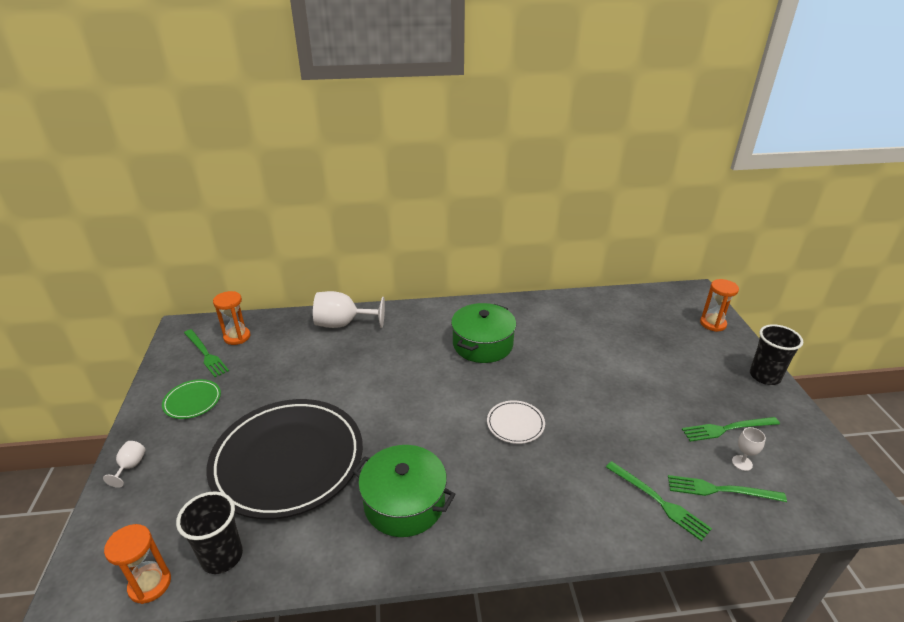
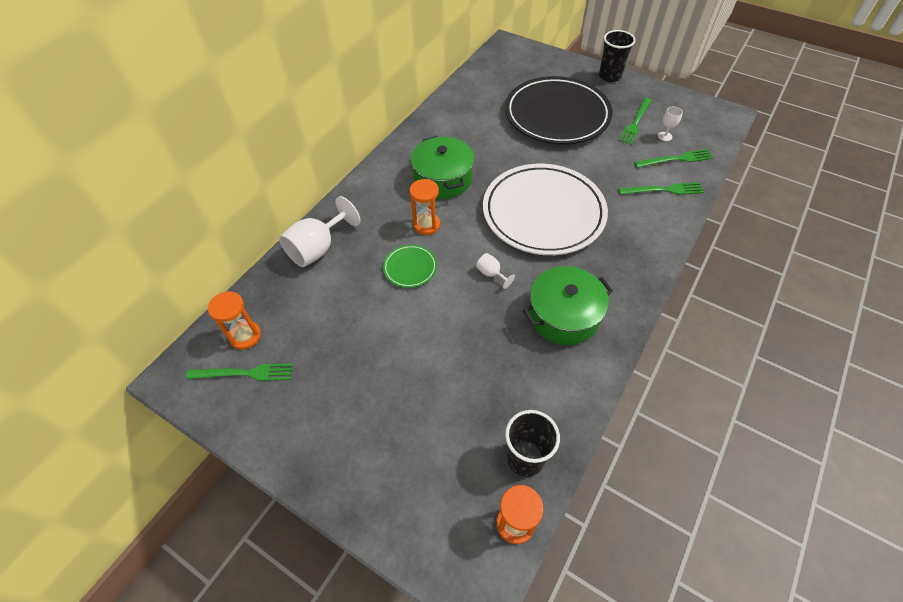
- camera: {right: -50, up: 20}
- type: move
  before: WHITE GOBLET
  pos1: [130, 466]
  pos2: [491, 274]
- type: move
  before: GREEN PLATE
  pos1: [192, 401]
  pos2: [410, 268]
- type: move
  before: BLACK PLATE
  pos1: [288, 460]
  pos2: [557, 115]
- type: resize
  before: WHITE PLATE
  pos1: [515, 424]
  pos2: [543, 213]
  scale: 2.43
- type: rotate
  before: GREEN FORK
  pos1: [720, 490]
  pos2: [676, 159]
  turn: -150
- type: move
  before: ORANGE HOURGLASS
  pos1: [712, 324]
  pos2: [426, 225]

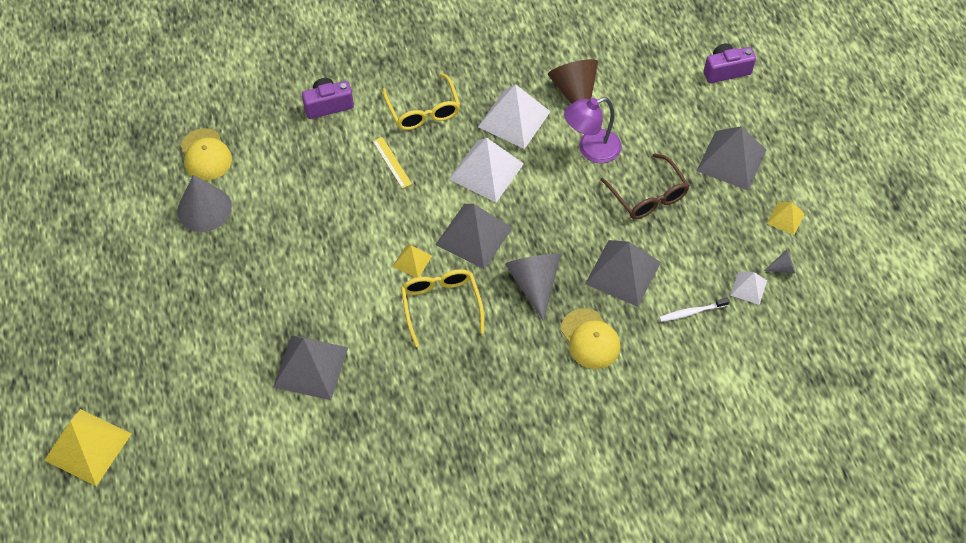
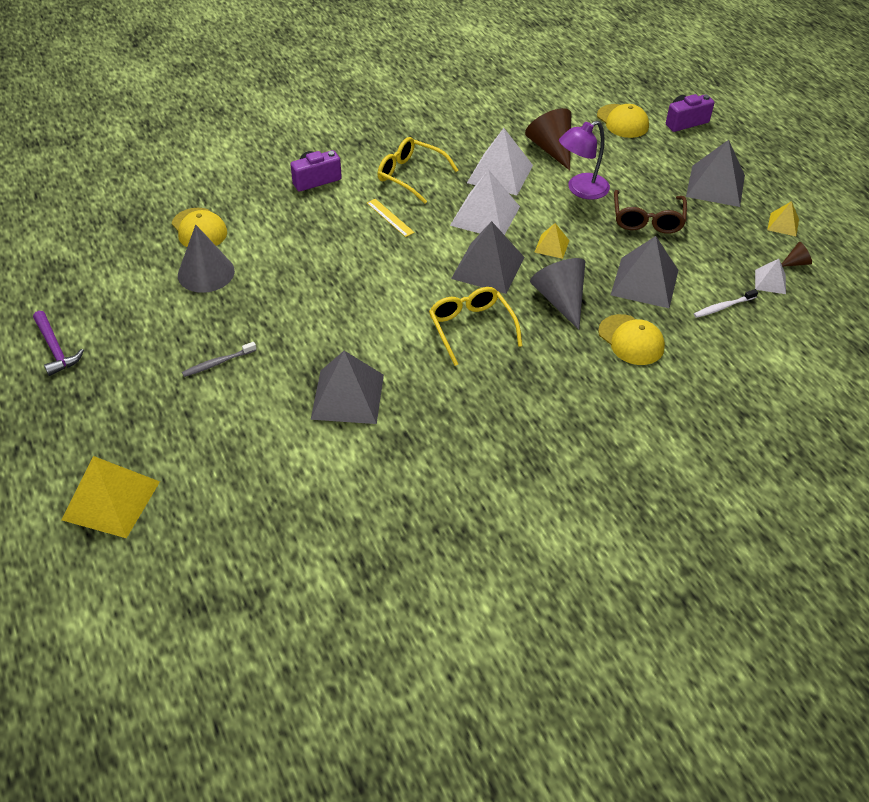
- camera: {right: -10, up: -10}
- type: rotate
  before: YELLOW GLASSES
  pos1: [423, 111]
  pos2: [410, 175]
  turn: 150
- type: move
  before: YELLOW PYRAMID
  pos1: [412, 261]
  pos2: [552, 246]
- type: rotate
  before: BROWN GLASSES
  pos1: [648, 196]
  pos2: [647, 220]
  turn: 45
- type: recolor
  before: GREY CONE
  after: BROWN CONE
  pos1: [782, 268]
  pos2: [796, 263]
- type: insert
  after: PURPLE HAMMER
  pos2: [55, 349]
- type: insert
  after: GREY TOOTHBRUSH
  pos2: [218, 363]
- type: insert
  after: YELLOW CAP
  pos2: [622, 121]

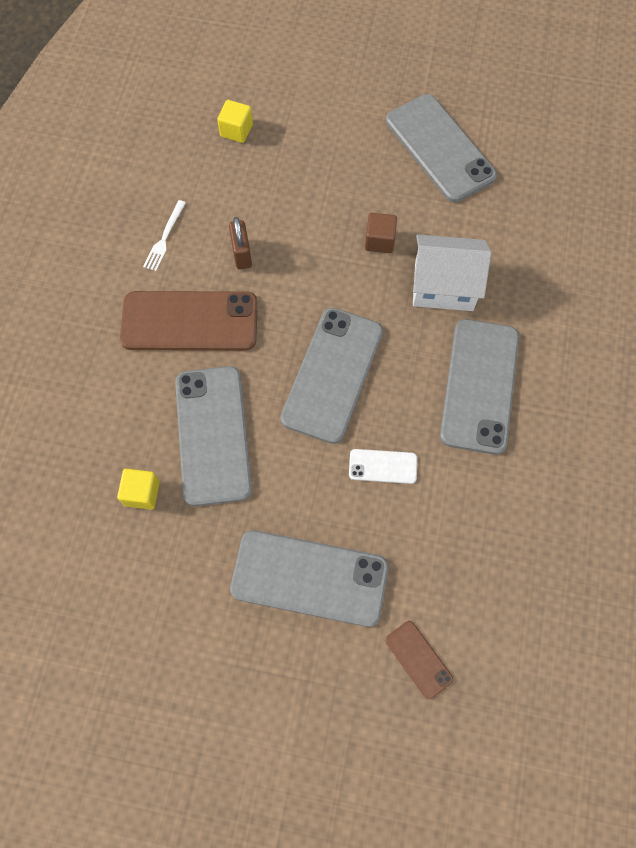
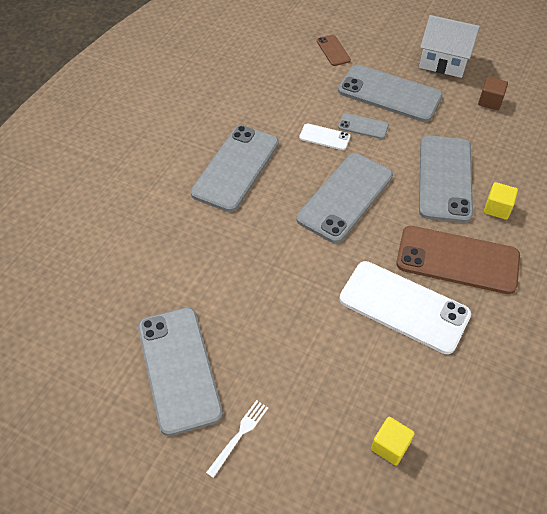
- camera: {right: -165, up: -15}
- type: move
  before: YELLOW CUBE
  pos1: [142, 493]
  pos2: [497, 208]
- type: move
  before: WHITE FORK
  pos1: [164, 238]
  pos2: [239, 435]
- type: replace
  before: BROWN PADLOCK
  after: WHITE PHONE
  pos1: [242, 254]
  pos2: [404, 307]
- type: move
  before: BROWN CUBE
  pos1: [379, 241]
  pos2: [490, 101]
- type: move
  before: WHITE HOUSE
  pos1: [443, 286]
  pos2: [444, 61]
- type: insert
  after: GREY PHONE
  pos2: [363, 126]

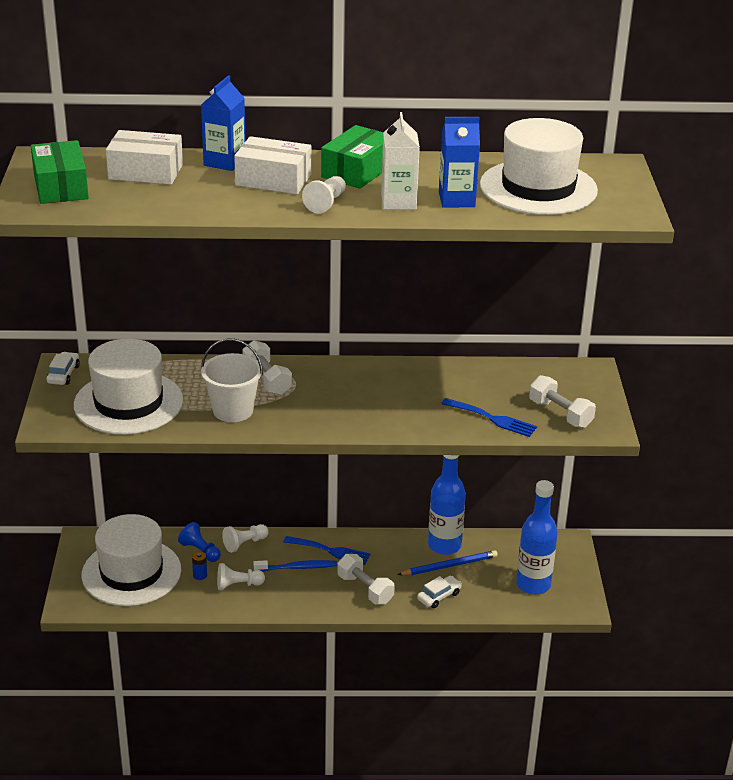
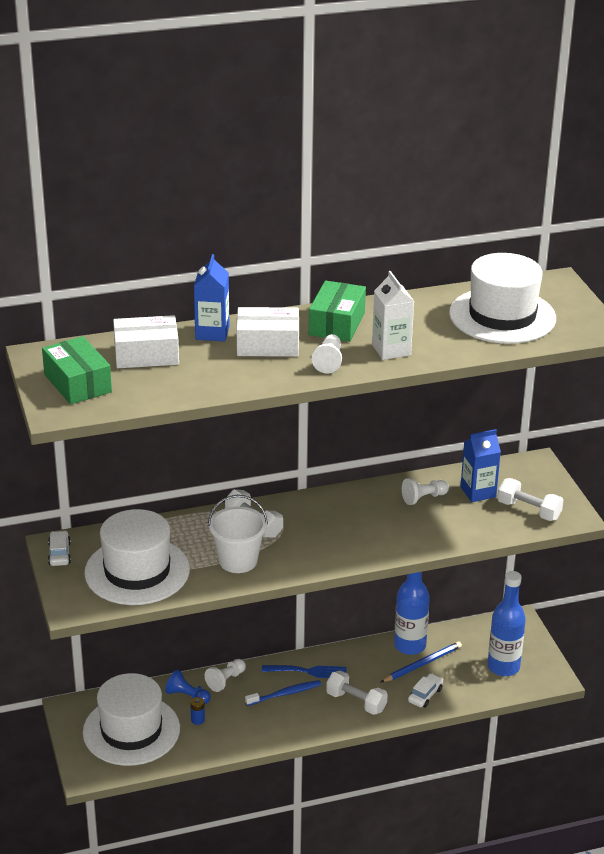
- camera: {right: -15, up: 0}
- type: move
  before: WHITE PAWN
  pos1: [238, 585]
  pos2: [423, 498]
- type: move
  before: BLUE CARTON
  pos1: [456, 200]
  pos2: [478, 492]
- type: delete
  before: BLUE FORK
  pos1: [492, 419]

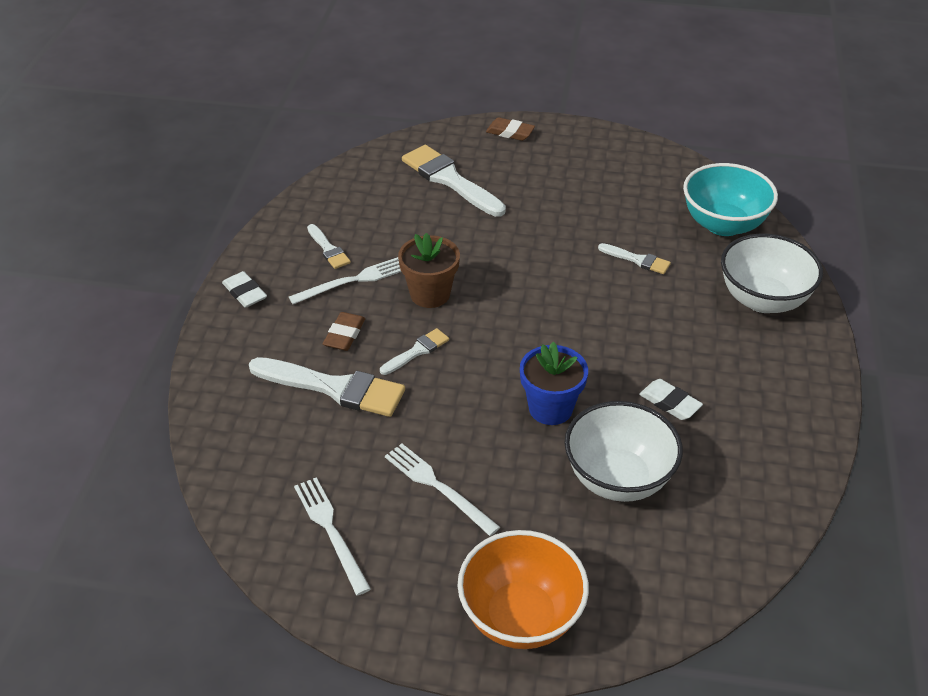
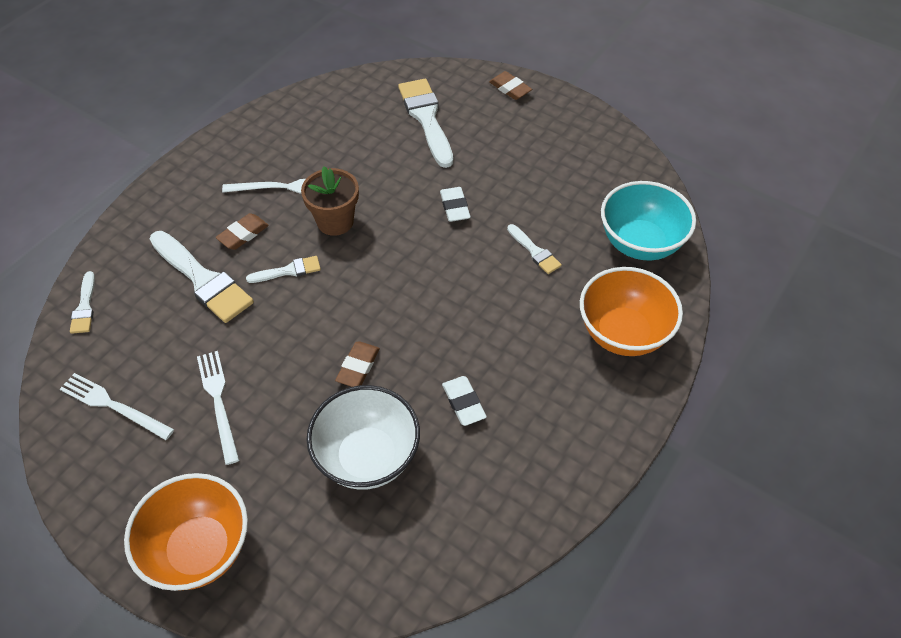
- camera: {right: 25, up: 10}
- type: move
  before: WHITE ERASER
  pos1: [245, 293]
  pos2: [455, 207]
- type: rotate
  before: WHITE FORK
  pos1: [330, 530]
  pos2: [113, 405]
  turn: -60
- type: move
  before: WHITE BRUSH
  pos1: [328, 249]
  pos2: [84, 307]
- type: replace
  before: BLUE FLOWER POT
  after: BROWN ERASER
  pos1: [550, 408]
  pos2: [358, 367]
- type: recolor
  before: WHITE BOWL
  after: ORANGE BOWL
  pos1: [763, 300]
  pos2: [623, 333]

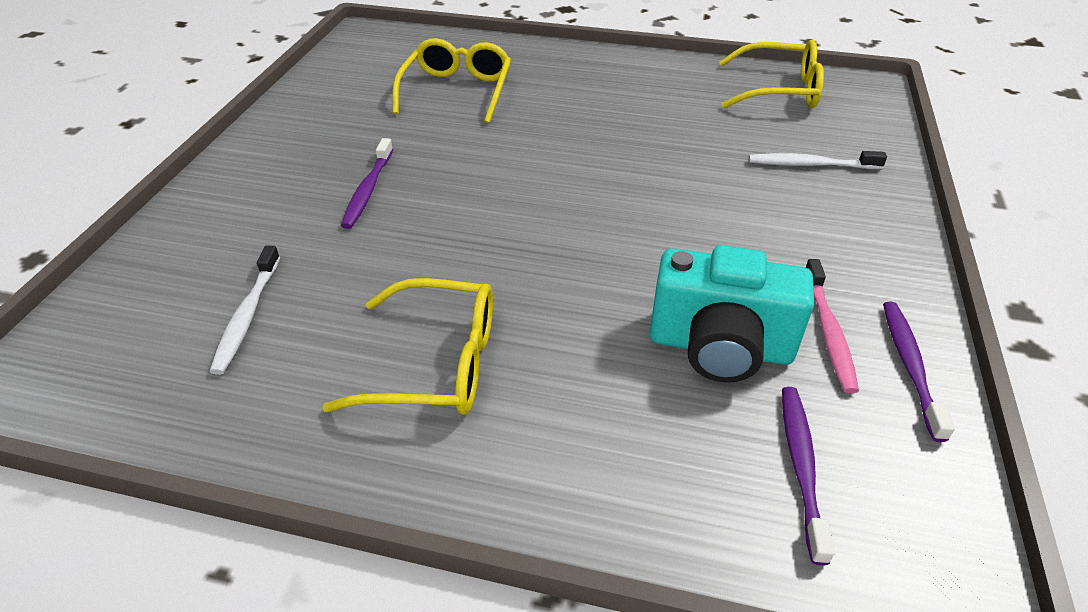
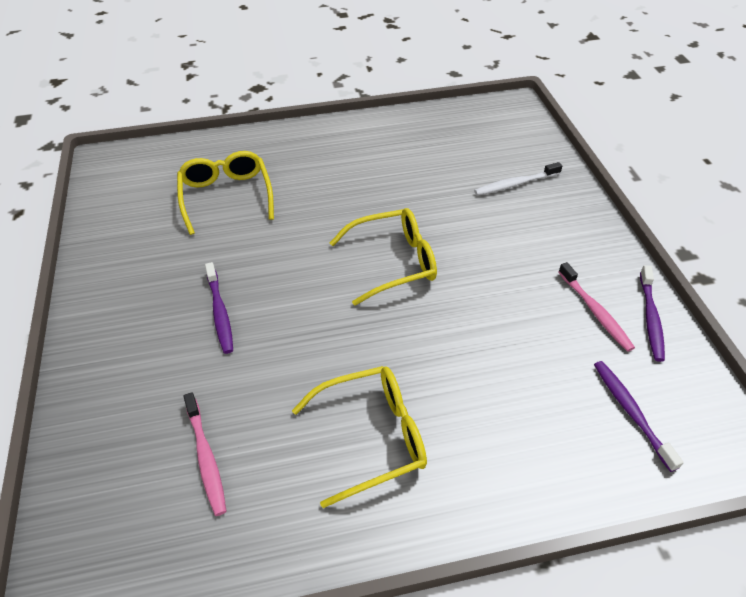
- camera: {right: -25, up: 5}
- type: recolor
  before: WHITE TOOTHBRUSH
  after: PINK TOOTHBRUSH
  pos1: [247, 316]
  pos2: [206, 458]
- type: delete
  before: TURQUOISE CAMERA
  pos1: [720, 347]
- type: move
  before: YELLOW GLASSES
  pos1: [779, 90]
  pos2: [394, 262]
- type: rotate
  before: PURPLE TOOTHBRUSH
  pos1: [910, 366]
  pos2: [650, 318]
  turn: -150

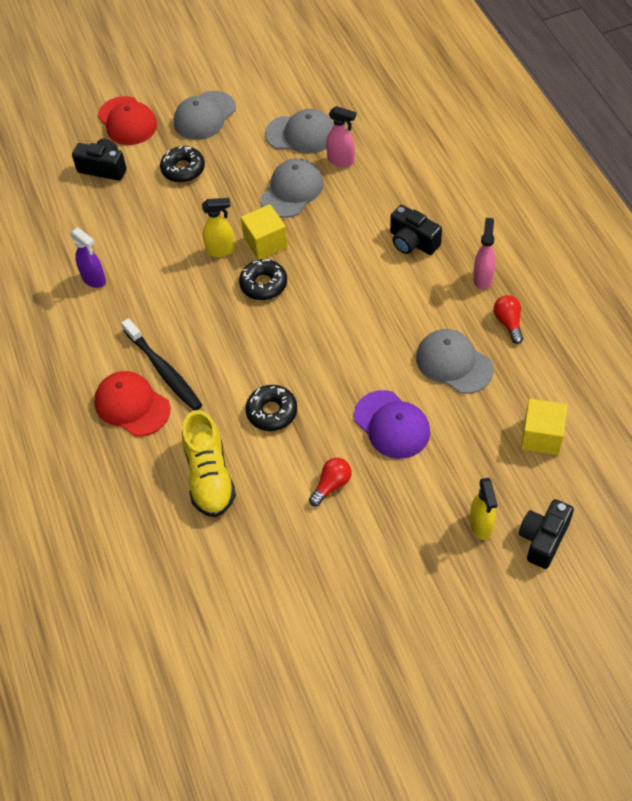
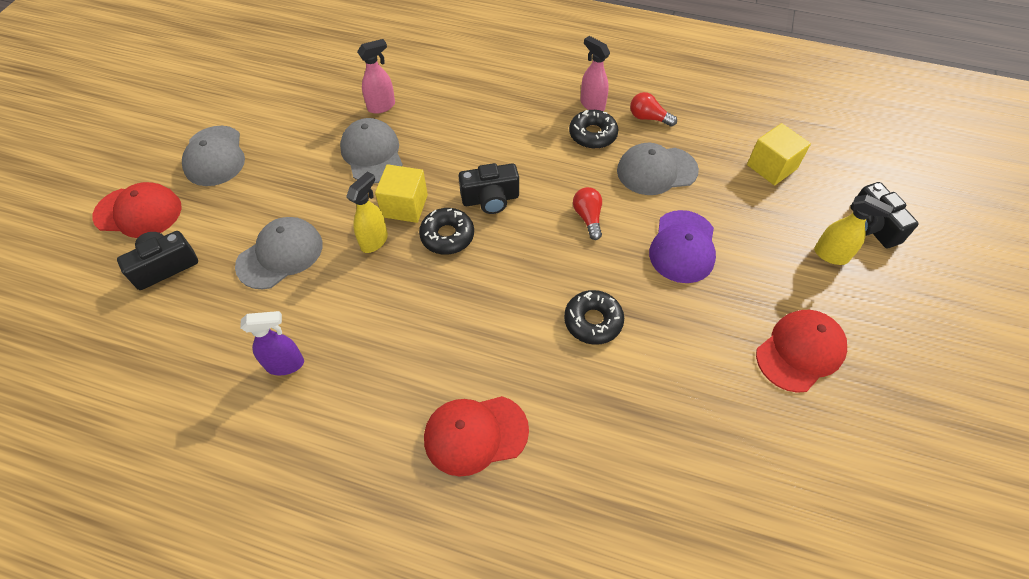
- camera: {right: -55, up: 0}
- type: delete
  before: BLACK TOOTHBRUSH
  pos1: [163, 370]
- type: move
  before: BLACK DONUT
  pos1: [183, 169]
  pos2: [592, 135]
- type: delete
  before: YELLOW SHOE
  pos1: [209, 476]
- type: move
  before: GREY CAP
  pos1: [301, 134]
  pos2: [280, 255]
- type: move
  before: RED LIGHT BULB
  pos1: [331, 485]
  pos2: [588, 218]
- type: rotate
  before: PURPLE CAP
  pos1: [392, 425]
  pos2: [683, 247]
  turn: 105
- type: move
  before: BLACK CAMERA
  pos1: [412, 242]
  pos2: [490, 199]
- type: insert
  after: RED CAP
  pos2: [800, 351]

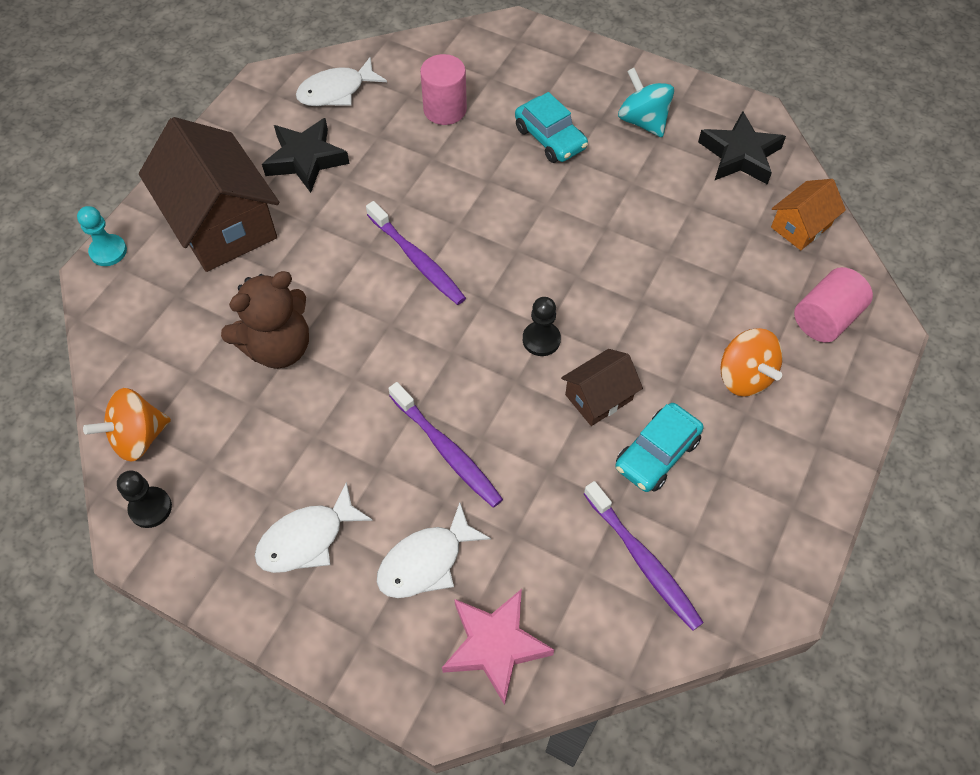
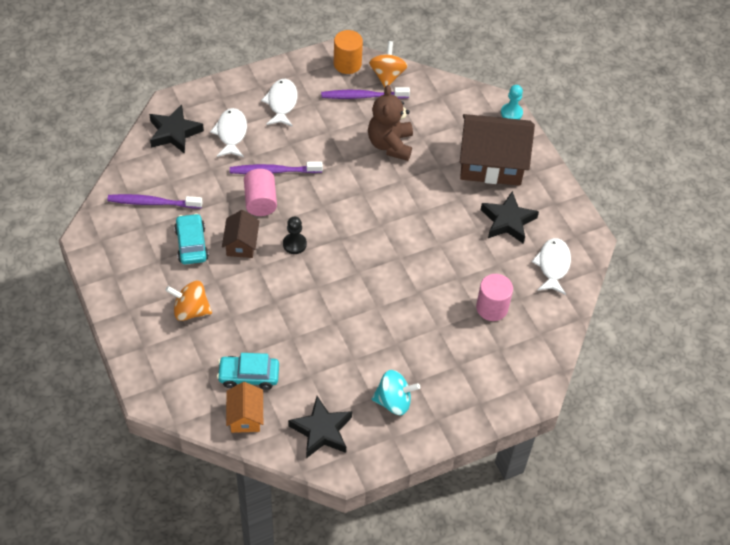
- camera: {right: 125, up: -5}
- type: replace
  before: BLACK PAWN
  after: ORANGE CYLINDER
  pos1: [150, 508]
  pos2: [347, 64]
- type: move
  before: PURPLE TOOTHBRUSH
  pos1: [417, 259]
  pos2: [363, 96]
- type: recolor
  before: PINK STAR
  after: BLACK STAR
  pos1: [495, 645]
  pos2: [174, 133]
- type: move
  before: TURQUOISE CAR
  pos1: [550, 138]
  pos2: [249, 376]
- type: move
  before: PINK CYLINDER
  pos1: [825, 318]
  pos2: [260, 201]

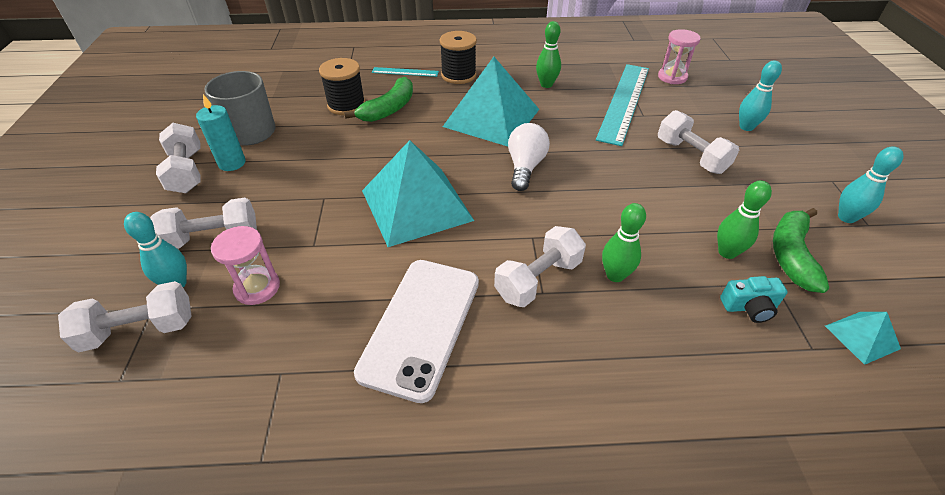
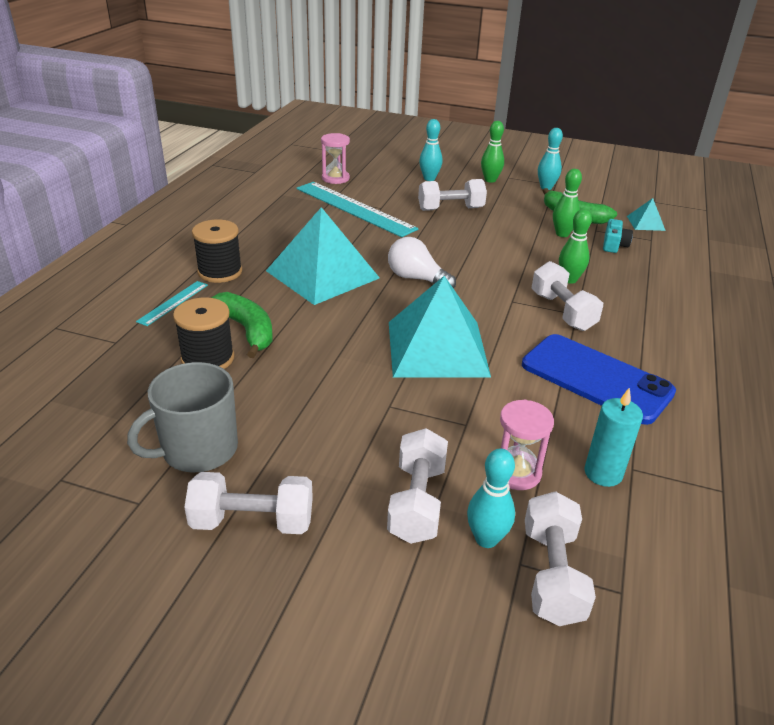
- camera: {right: -70, up: -10}
- type: move
  before: TURQUOISE CANDLE
  pos1: [232, 163]
  pos2: [603, 473]
- type: recolor
  before: WHITE PHONE
  after: BLUE PHONE
  pos1: [421, 325]
  pos2: [596, 378]
- type: move
  before: GREEN BOWLING PIN
  pos1: [546, 84]
  pos2: [490, 180]

